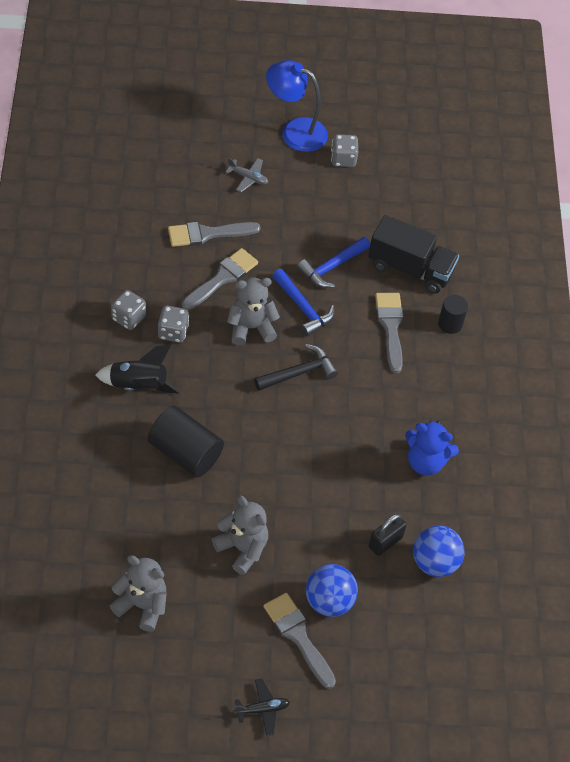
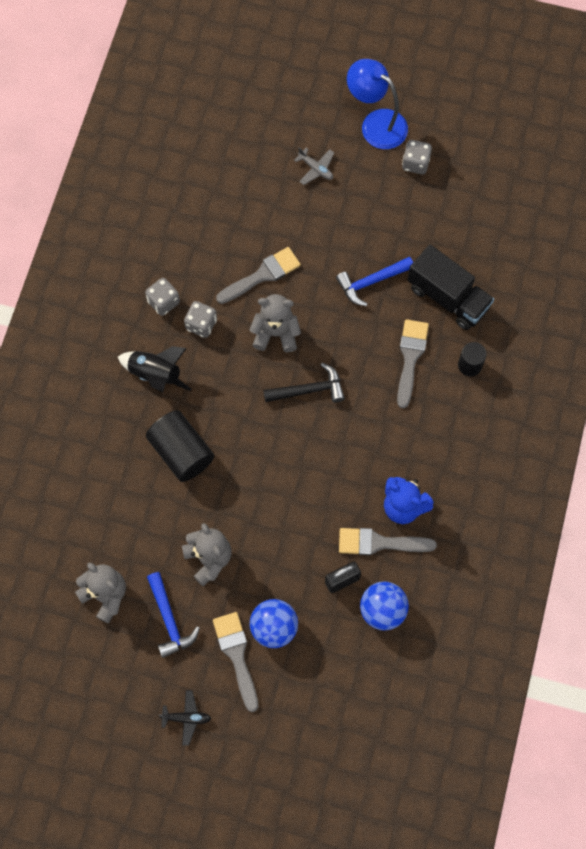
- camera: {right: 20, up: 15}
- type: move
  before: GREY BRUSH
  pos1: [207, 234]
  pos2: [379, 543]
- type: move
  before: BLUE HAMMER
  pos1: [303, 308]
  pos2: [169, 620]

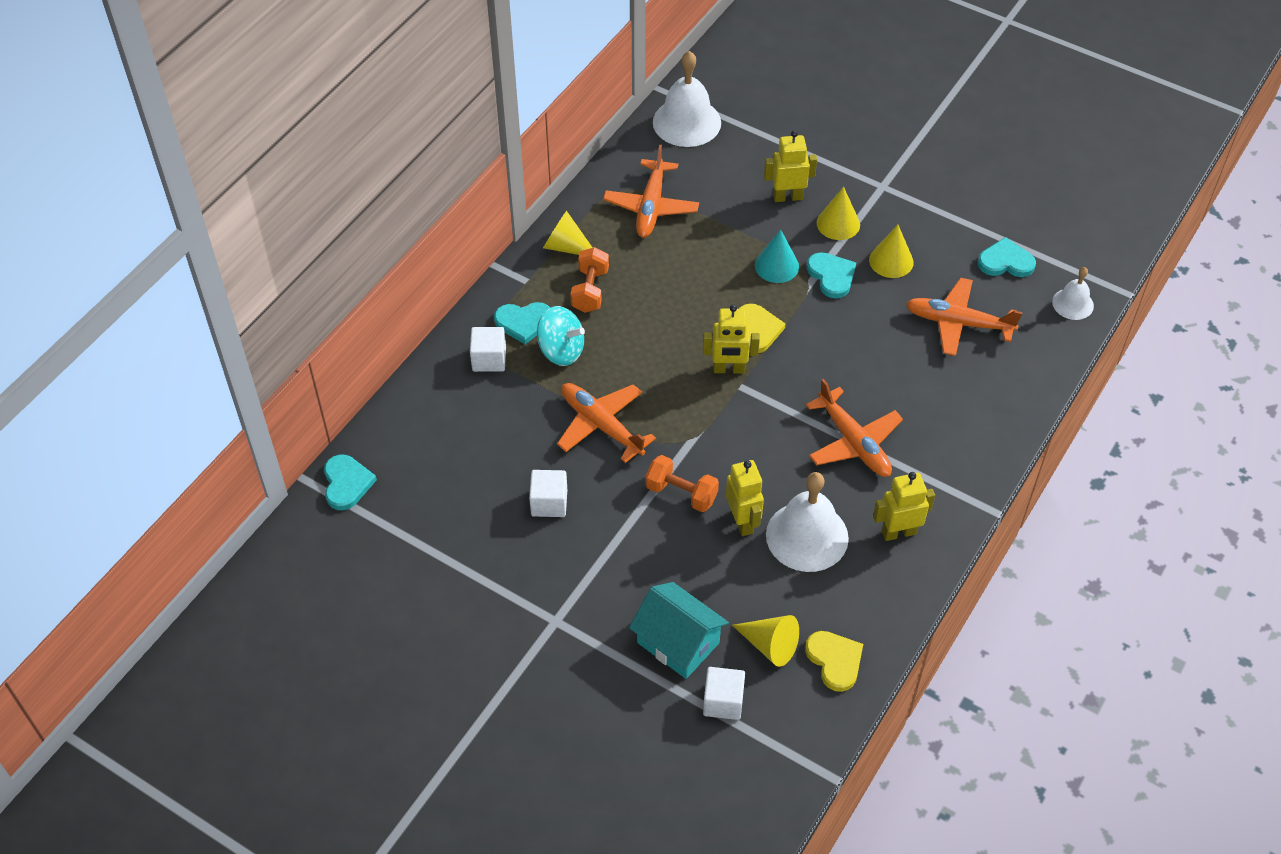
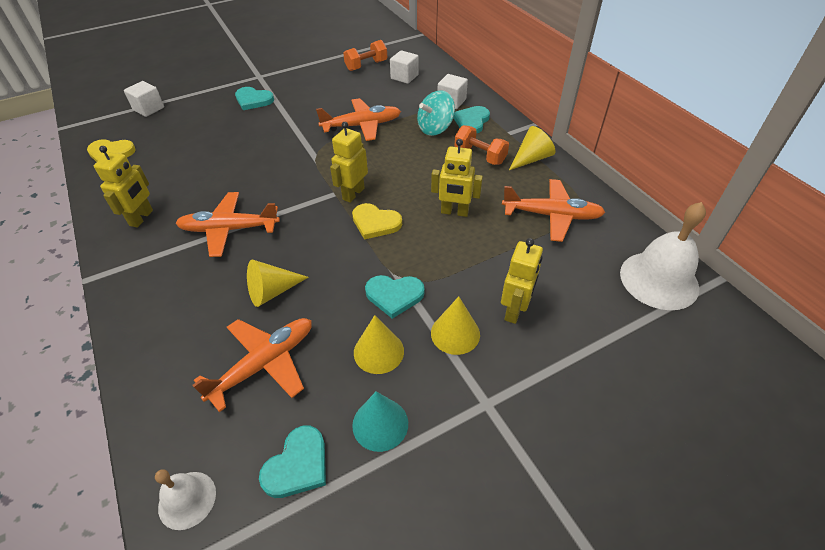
- camera: {right: 120, up: -5}
- type: move
  before: TURQUOISE HEART
  pos1: [346, 483]
  pos2: [253, 100]
- type: move
  before: WHITE CUBE
  pos1: [549, 503]
  pos2: [404, 77]
- type: rotate
  before: ORANGE PLANE
  pos1: [651, 206]
  pos2: [551, 215]
  turn: 150
- type: delete
  before: TURQUOISE HOUSE
  pos1: [678, 643]
- type: move
  before: ORANGE DUMBBELL
  pos1: [681, 493]
  pos2: [366, 66]
- type: move
  before: YELLOW ROBOT
  pos1: [742, 521]
  pos2: [454, 212]
- type: move
  before: YELLOW CONE
  pos1: [769, 645]
  pos2: [272, 291]
- type: move
  before: TURQUOISE CONE
  pos1: [776, 266]
  pos2: [380, 424]
- type: delete
  before: WHITE BELL
  pos1: [807, 536]

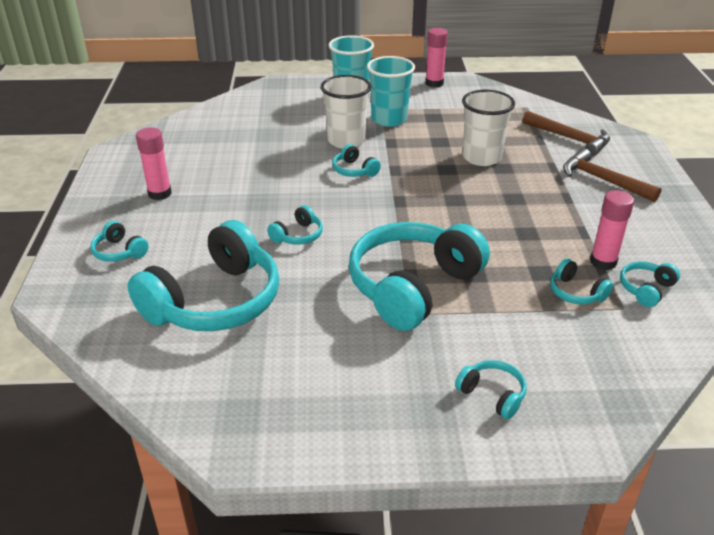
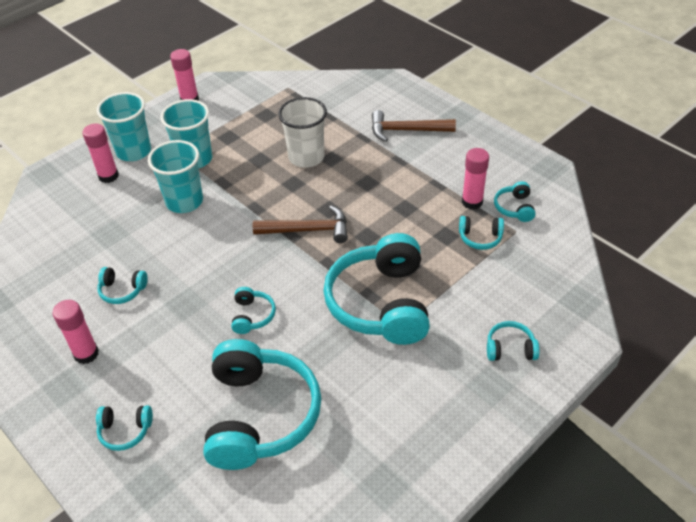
- camera: {right: -40, up: 10}
- type: recolor
  before: WHITE CUP
  after: TURQUOISE CUP
  pos1: [346, 141]
  pos2: [184, 201]
- type: move
  before: TURQUOISE HEADPHONES
  pos1: [354, 170]
  pos2: [122, 290]
- type: move
  before: BROWN HAMMER
  pos1: [569, 138]
  pos2: [307, 230]
- type: insert
  after: PINK GLUE STICK
  pos2: [108, 176]

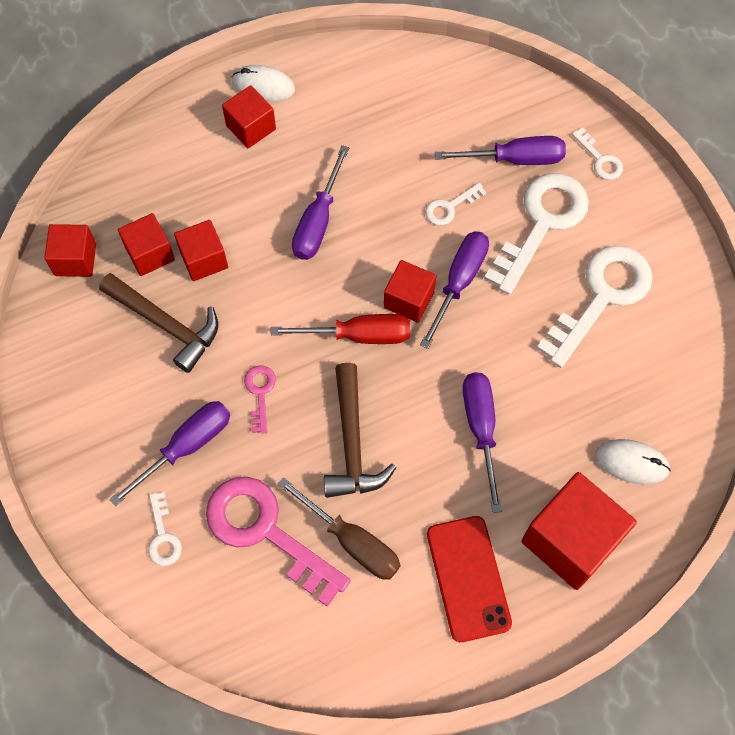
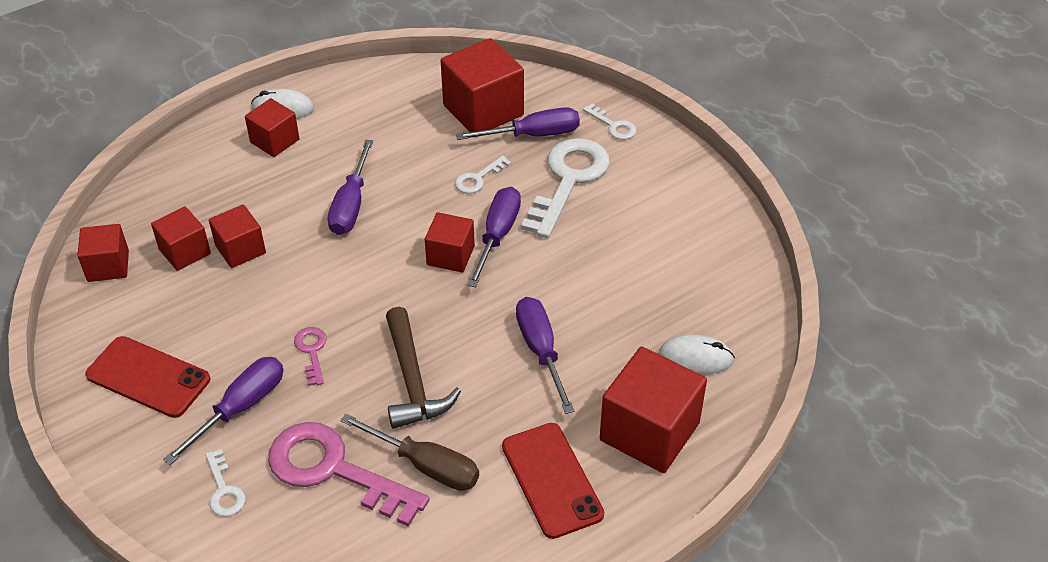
- camera: {right: -10, up: -20}
- type: delete
  before: BROWN HAMMER
  pos1: [166, 324]
- type: delete
  before: RED SCREWDRIVER
  pos1: [359, 335]
- type: delete
  before: WHITE KEY
  pos1: [601, 297]
- type: insert
  after: RED PHONE
  pos2: [148, 377]
- type: insert
  after: RED CUBE
  pos2: [483, 110]

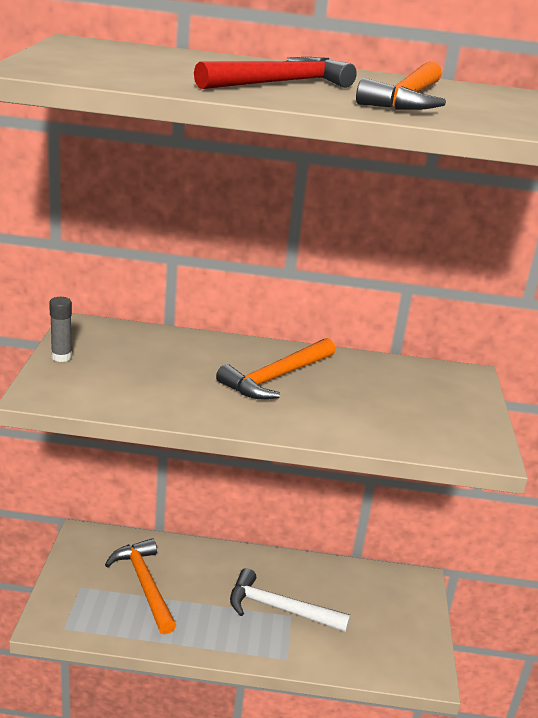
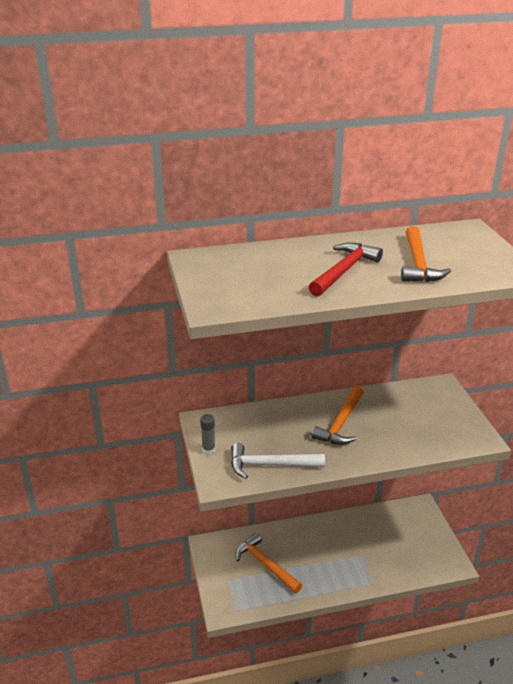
- camera: {right: -15, up: 5}
- type: move
  before: WHITE HAMMER
  pos1: [279, 608]
  pos2: [270, 465]

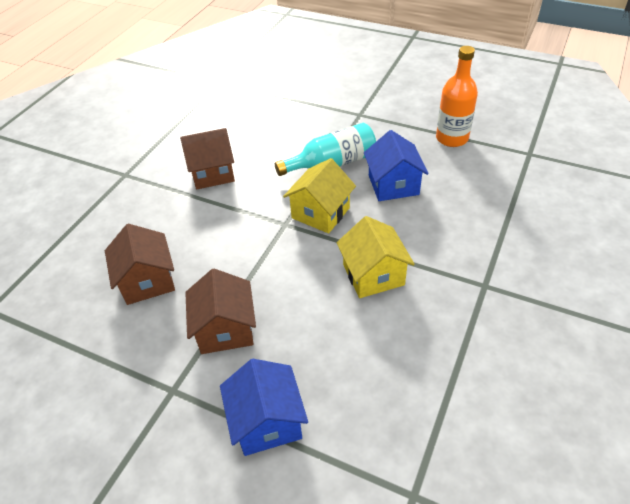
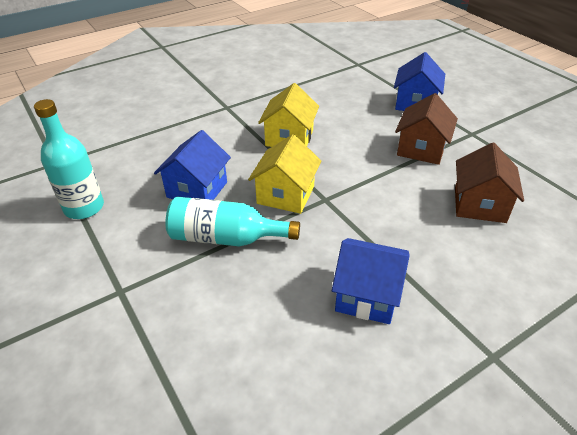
- camera: {right: -150, up: -5}
- type: recolor
  before: BROWN HOUSE
  after: BLUE HOUSE
  pos1: [212, 173]
  pos2: [367, 295]
- type: rotate
  before: YELLOW HOUSE
  pos1: [320, 213]
  pos2: [285, 195]
  turn: -45
- type: recolor
  before: ORANGE BOTTLE
  after: TURQUOISE BOTTLE
  pos1: [452, 138]
  pos2: [84, 207]

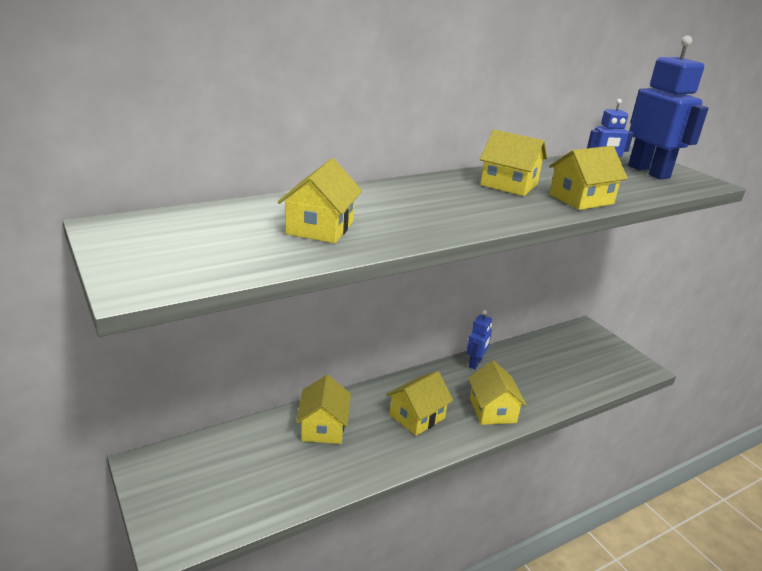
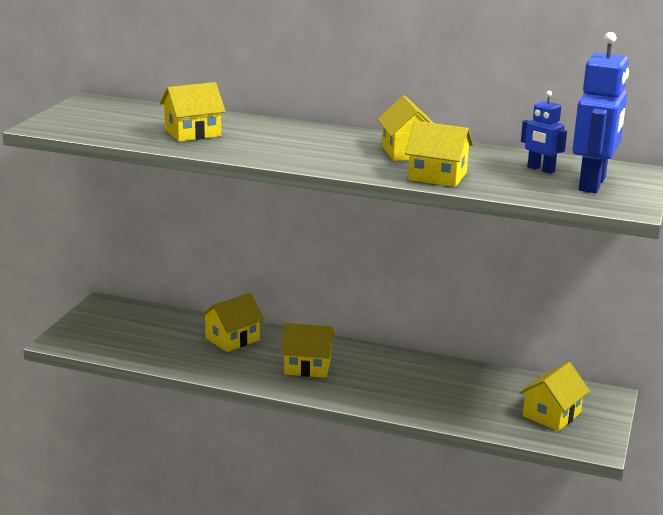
- camera: {right: 50, up: -5}
- type: delete
  before: BLUE ROBOT
  pos1: [475, 363]
- type: move
  before: YELLOW HOUSE
  pos1: [492, 410]
  pos2: [551, 415]

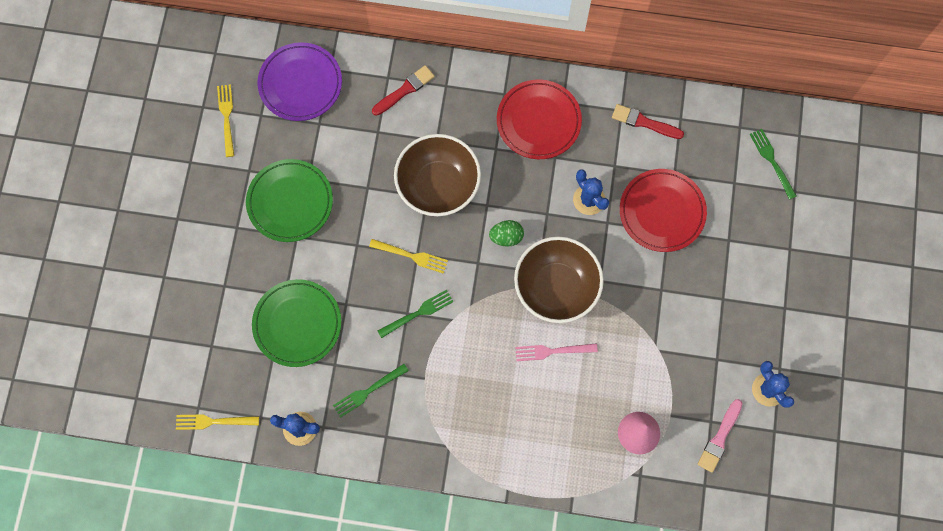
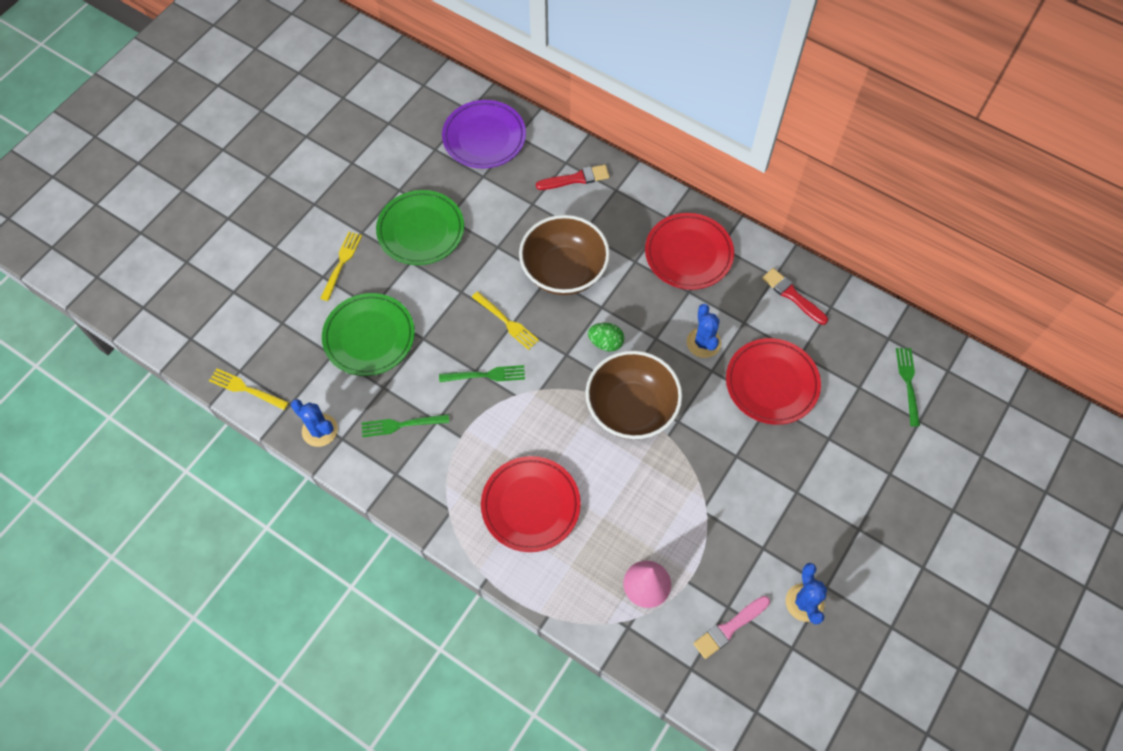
- camera: {right: 25, up: -10}
- type: move
  before: YELLOW FORK
  pos1: [226, 117]
  pos2: [341, 263]
- type: delete
  before: PINK FORK
  pos1: [552, 351]
- type: insert
  after: RED PLATE
  pos2: [530, 505]

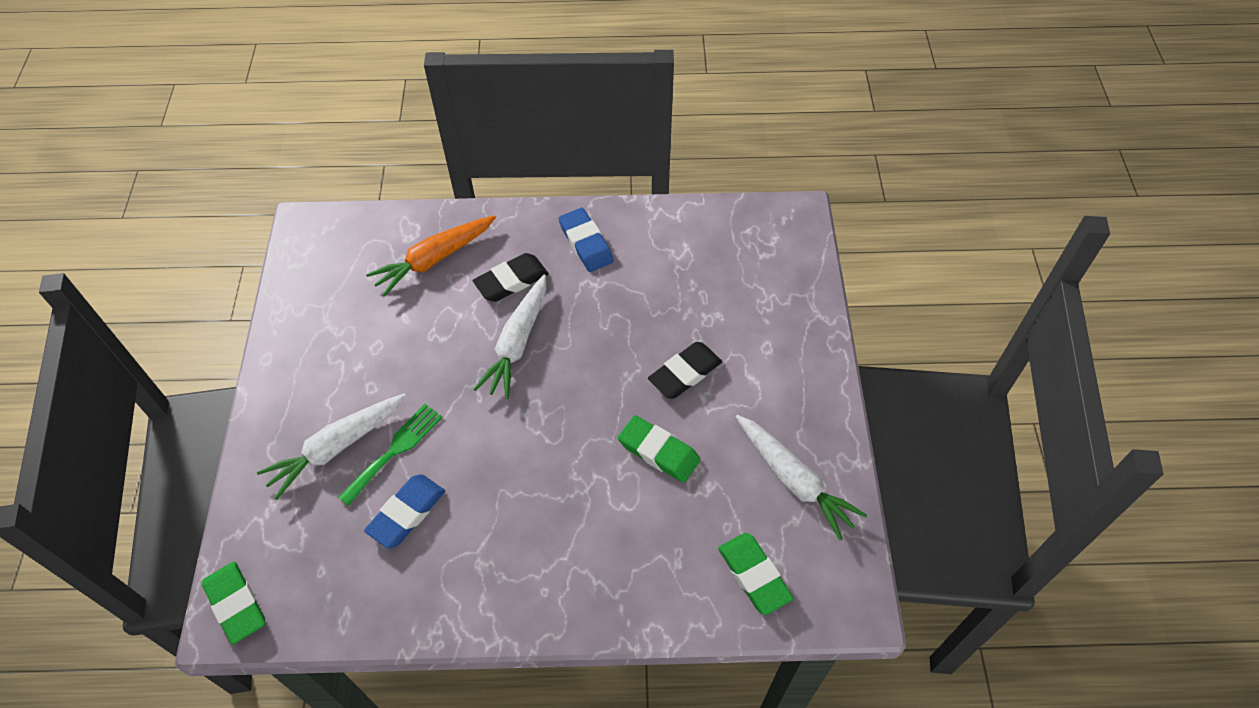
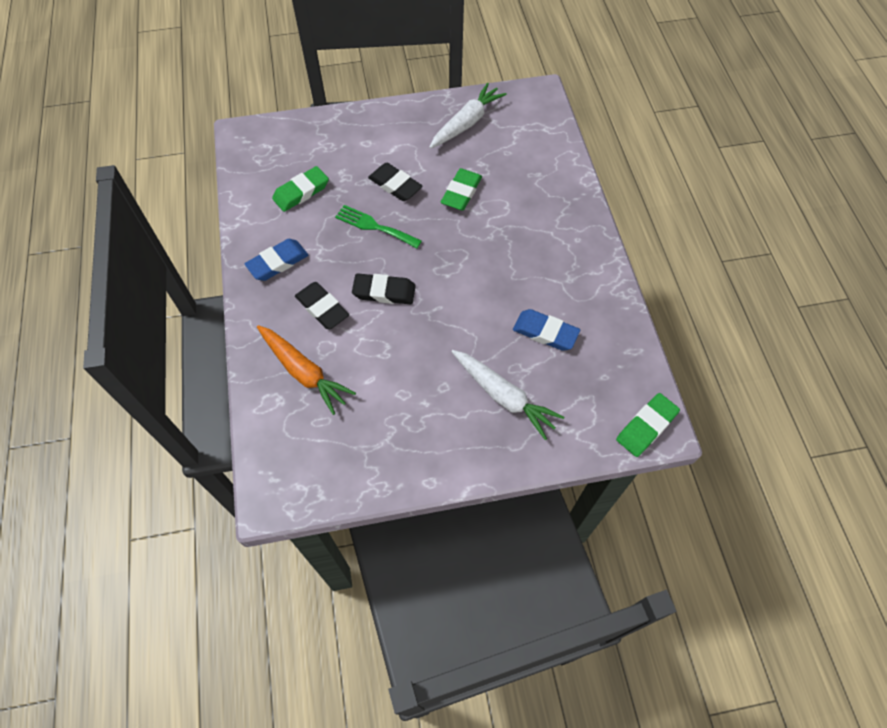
- camera: {right: -100, up: 5}
- type: move
  before: GREEN FORK
  pos1: [395, 450]
  pos2: [374, 226]
- type: replace
  before: WHITE CARROT
  after: BLACK ERASER
  pos1: [517, 343]
  pos2: [384, 292]
- type: move
  before: GREEN ERASER
  pos1: [754, 575]
  pos2: [301, 192]

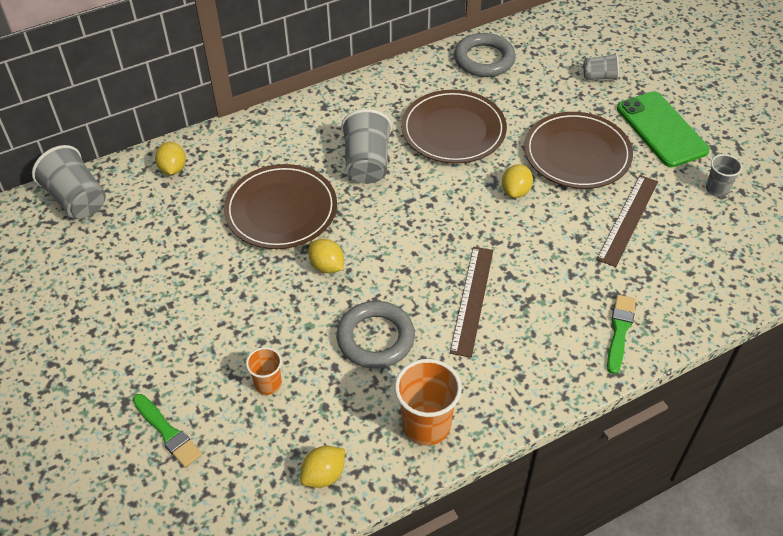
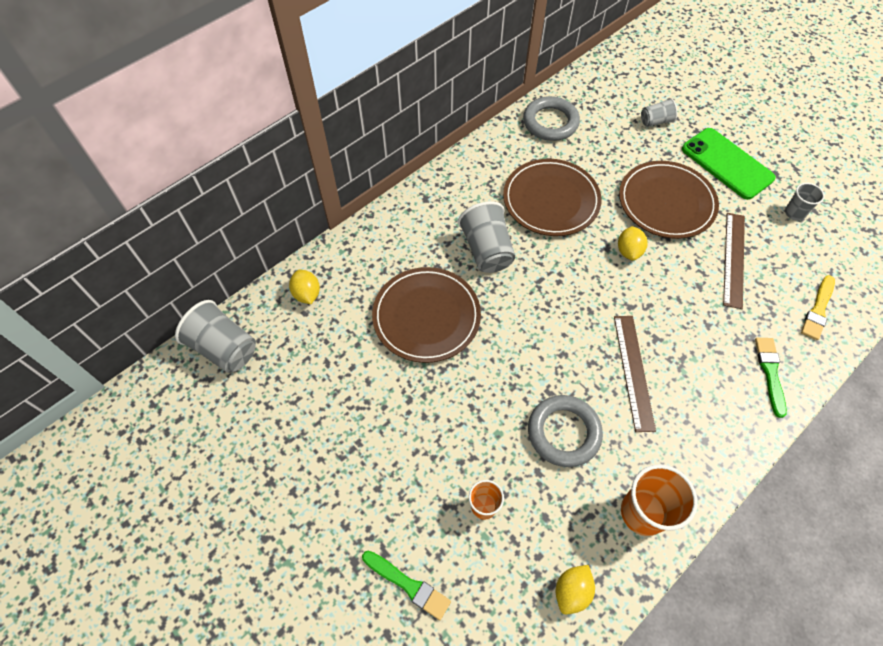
- camera: {right: -15, up: 10}
- type: delete
  before: YELLOW LEMON
  pos1: [327, 266]
- type: insert
  after: YELLOW BRUSH
  pos2: [818, 310]

